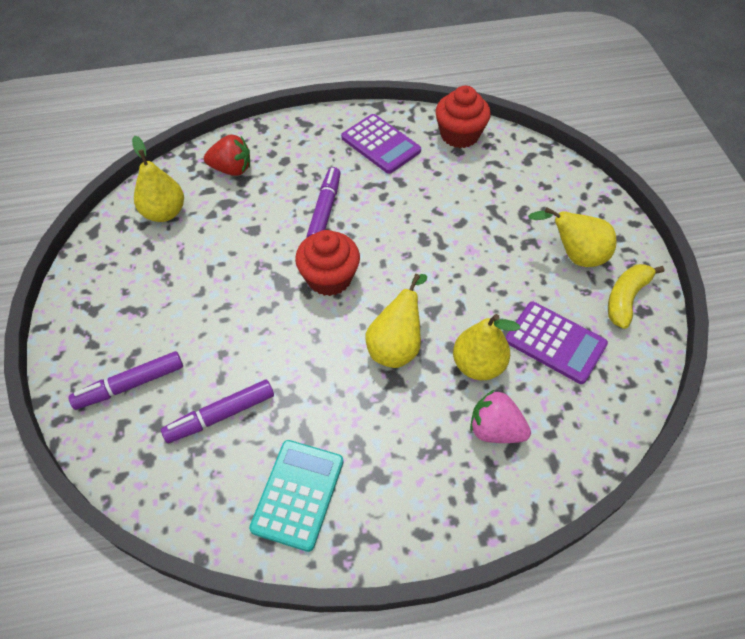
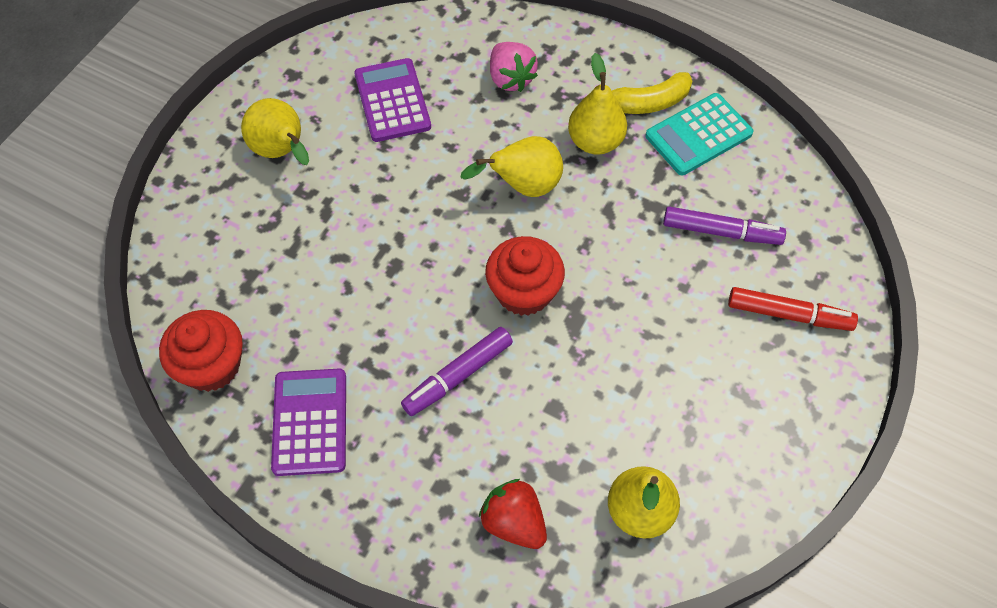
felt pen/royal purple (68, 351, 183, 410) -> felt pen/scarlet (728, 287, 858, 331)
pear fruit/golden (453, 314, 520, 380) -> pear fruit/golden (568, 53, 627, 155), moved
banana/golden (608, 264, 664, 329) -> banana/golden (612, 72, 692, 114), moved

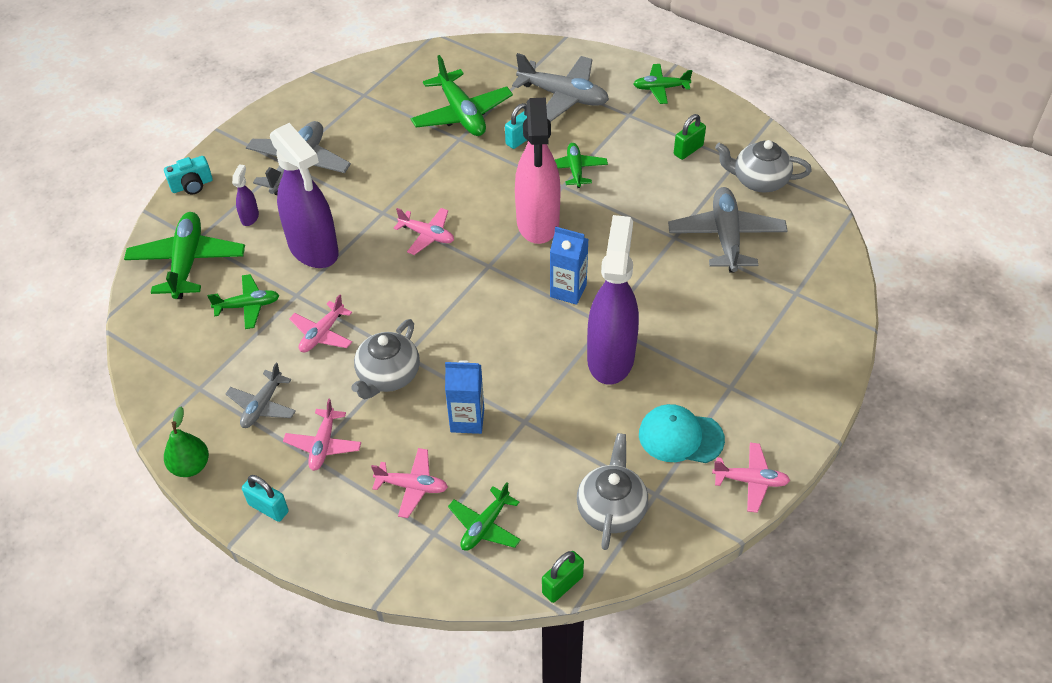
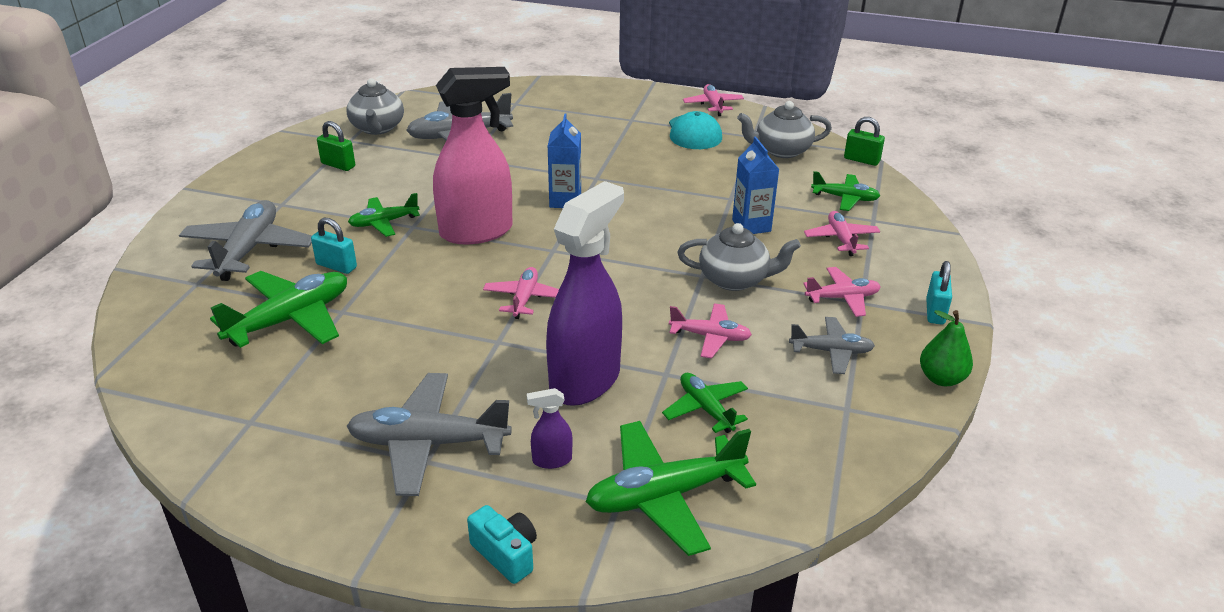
spray cleaner/royal purple (587, 215, 639, 385) -> none
plane/leaf-green (634, 64, 692, 104) -> none

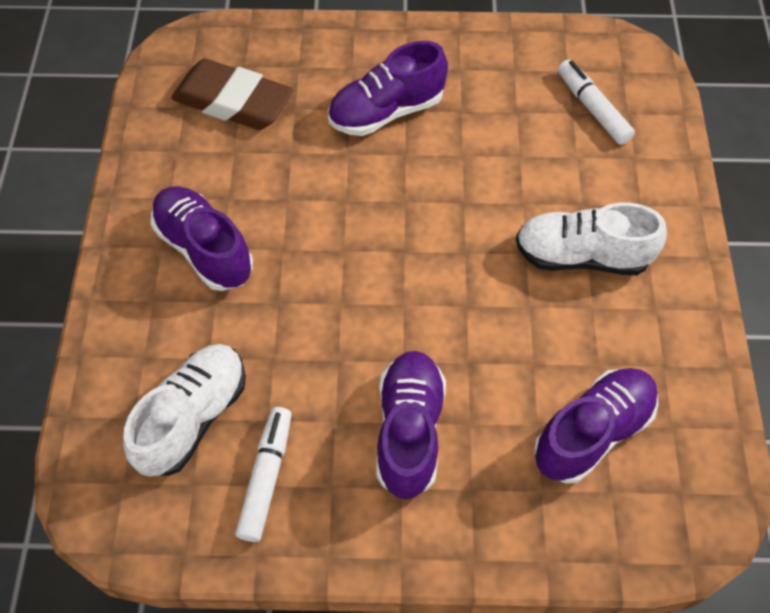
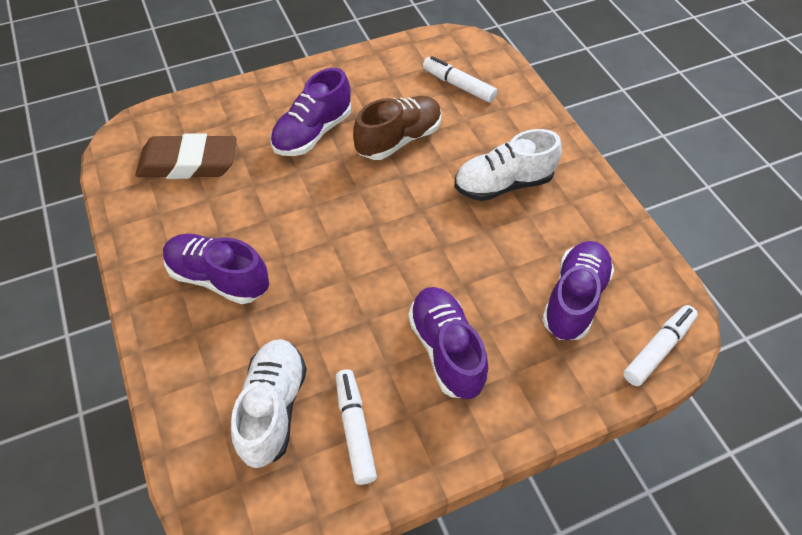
none -> lace-up shoe/russet (353, 96, 442, 160)
none -> felt pen/white (623, 305, 698, 386)

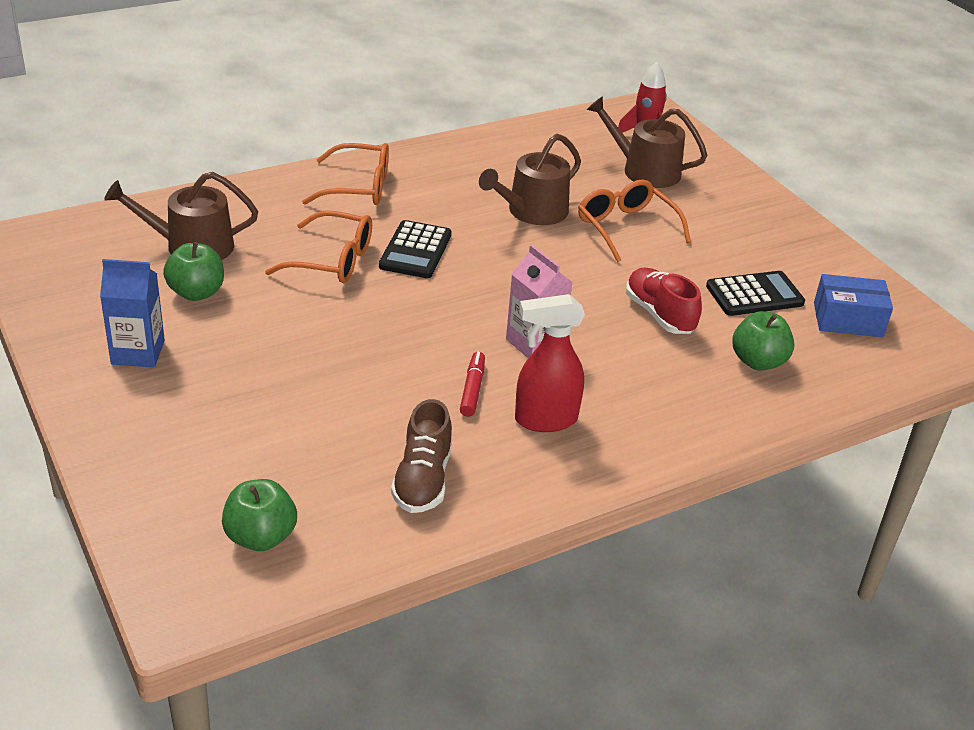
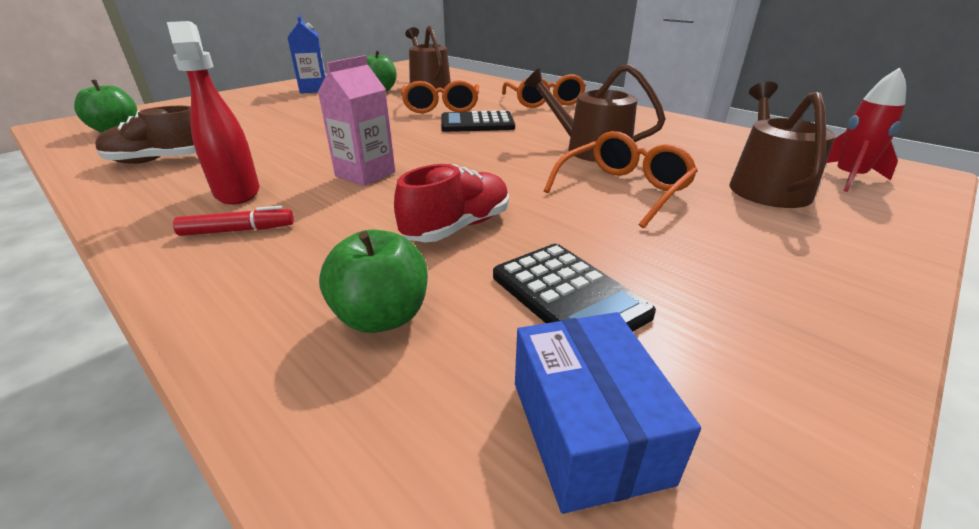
felt pen/scarlet (460, 352, 485, 417) -> felt pen/scarlet (173, 206, 294, 236), moved

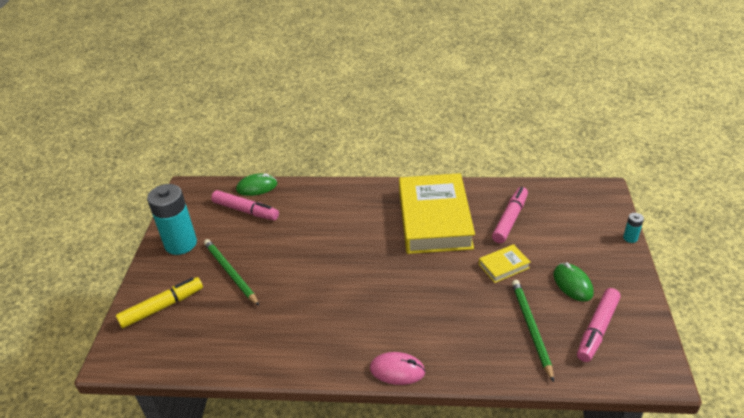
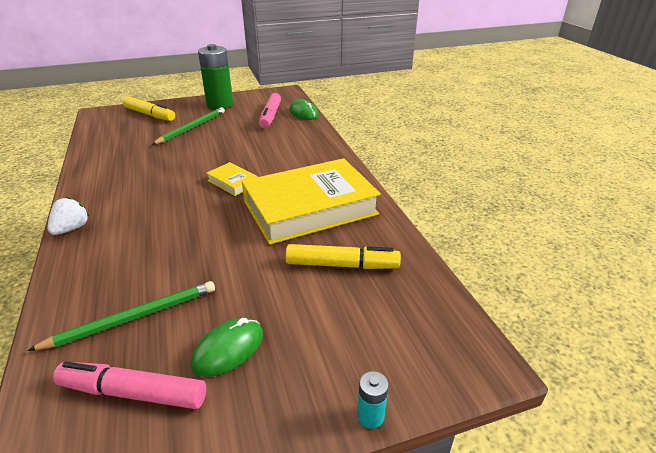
power cell/teal (147, 184, 197, 255) -> power cell/leaf-green (198, 44, 233, 109)
mouse/rosy (370, 352, 426, 385) -> toy strawberry/white (47, 197, 90, 235)
hardback/golden (479, 244, 531, 283) -> hardback/golden (206, 162, 258, 196), moved
felt pen/rosy (492, 187, 528, 243) -> felt pen/golden (286, 244, 401, 269)

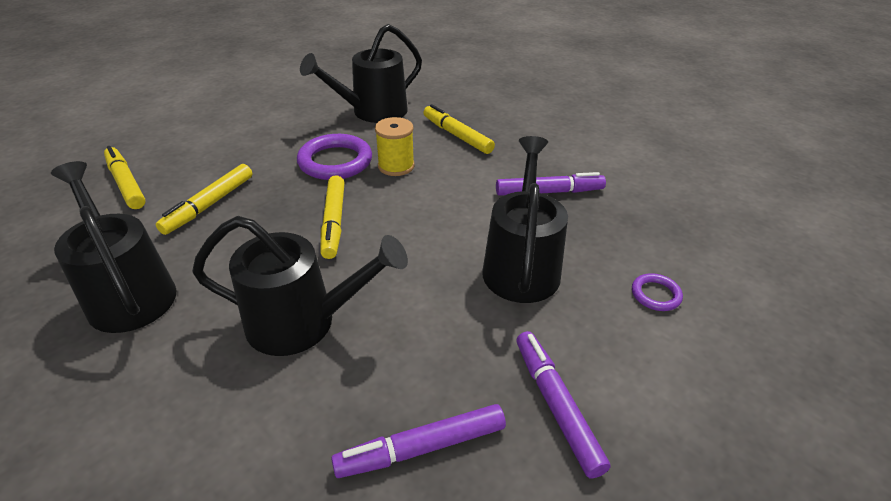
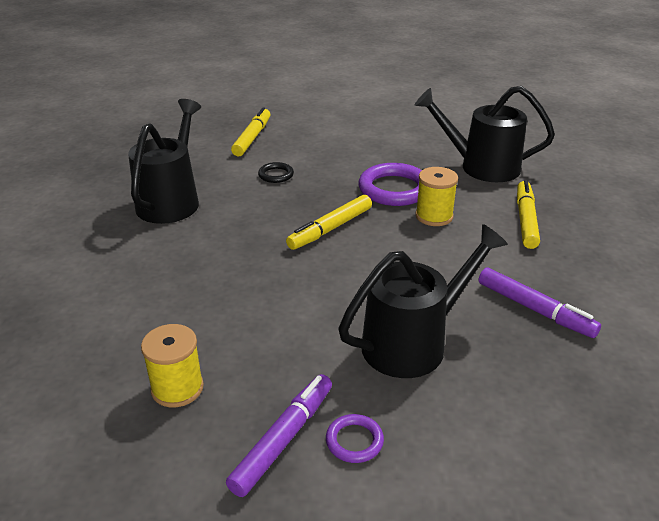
felt pen/golden (156, 164, 253, 235) -> hoop/jet-black (258, 162, 294, 183)
watering can/jet-black (192, 216, 408, 356) -> none
felt pen/royal purple (331, 404, 506, 478) -> spool/golden (141, 324, 204, 407)
hoop/royal purple (632, 273, 683, 311) -> hoop/royal purple (326, 414, 384, 463), moved

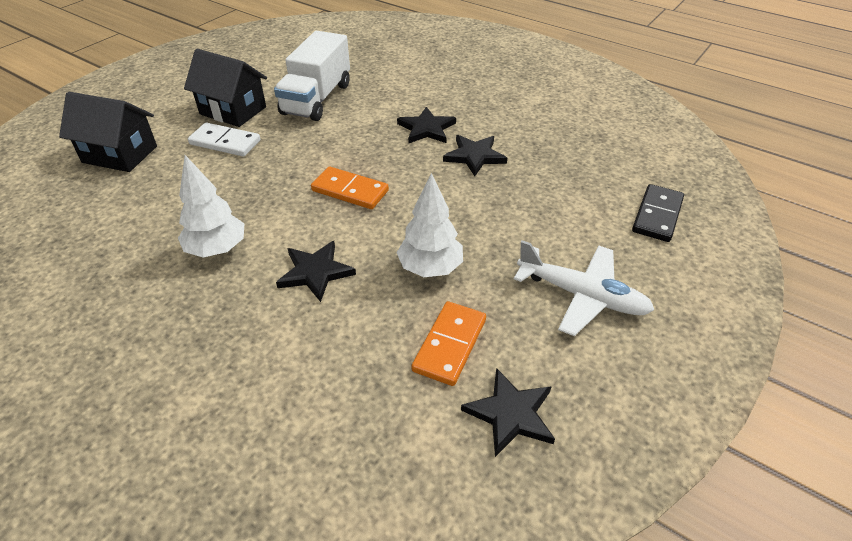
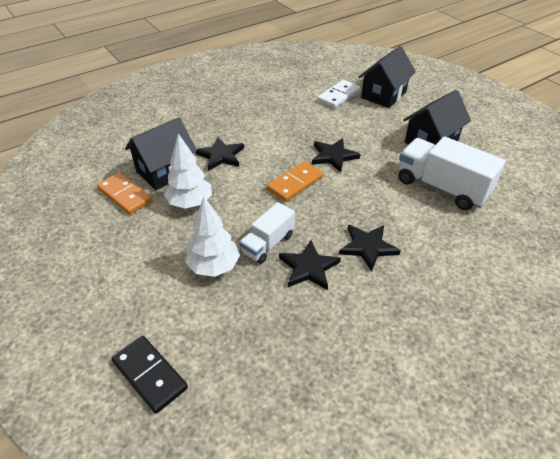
toy tree/white (178, 155, 245, 258) -> toy tree/white (185, 197, 240, 277), moved
domino tile/white (188, 122, 260, 157) -> domino tile/white (317, 80, 360, 108), moved
star/jet-black (461, 368, 555, 457) -> star/jet-black (312, 138, 361, 172), moved
plane/white (514, 240, 654, 336) -> none
none -> toy house/jet-black (125, 117, 197, 190)
none -> truck/white (239, 202, 295, 264)

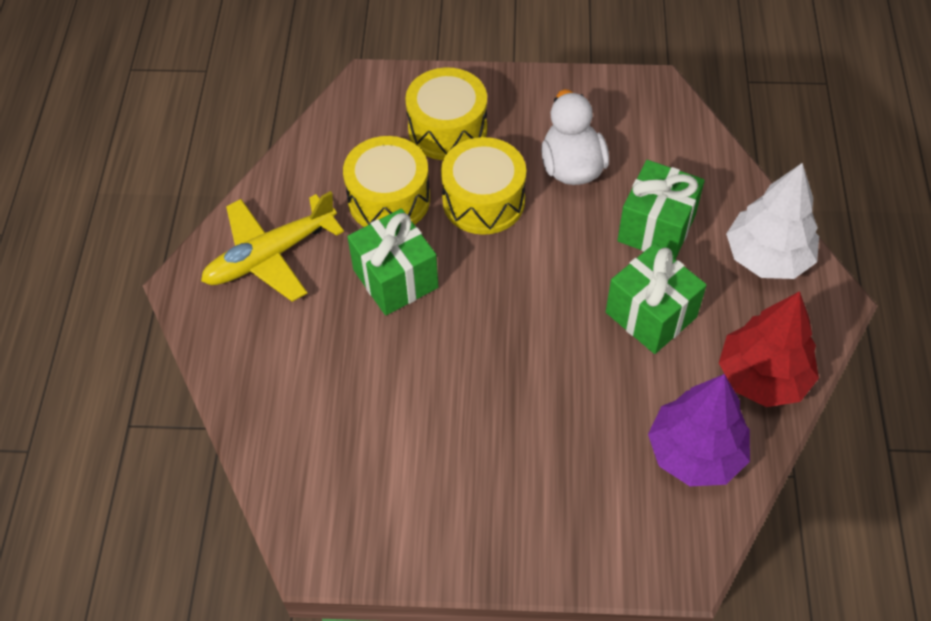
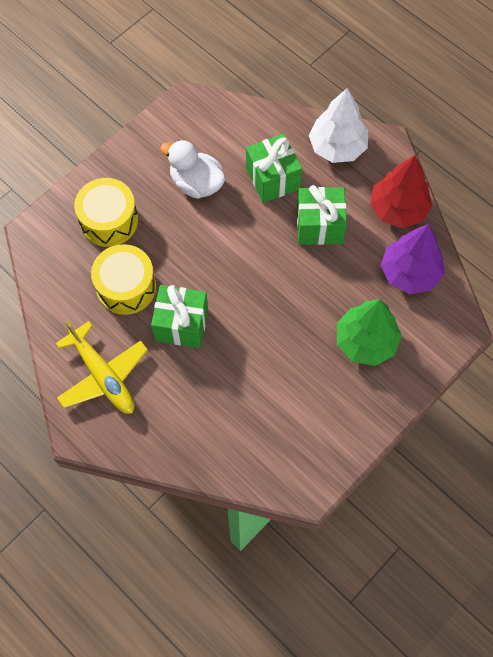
plane/golden (201, 191, 344, 302) -> plane/golden (56, 320, 148, 414), 45 degrees counterclockwise
toy drum/golden (441, 137, 526, 235) -> none
none -> toy tree/leaf-green (337, 299, 402, 366)

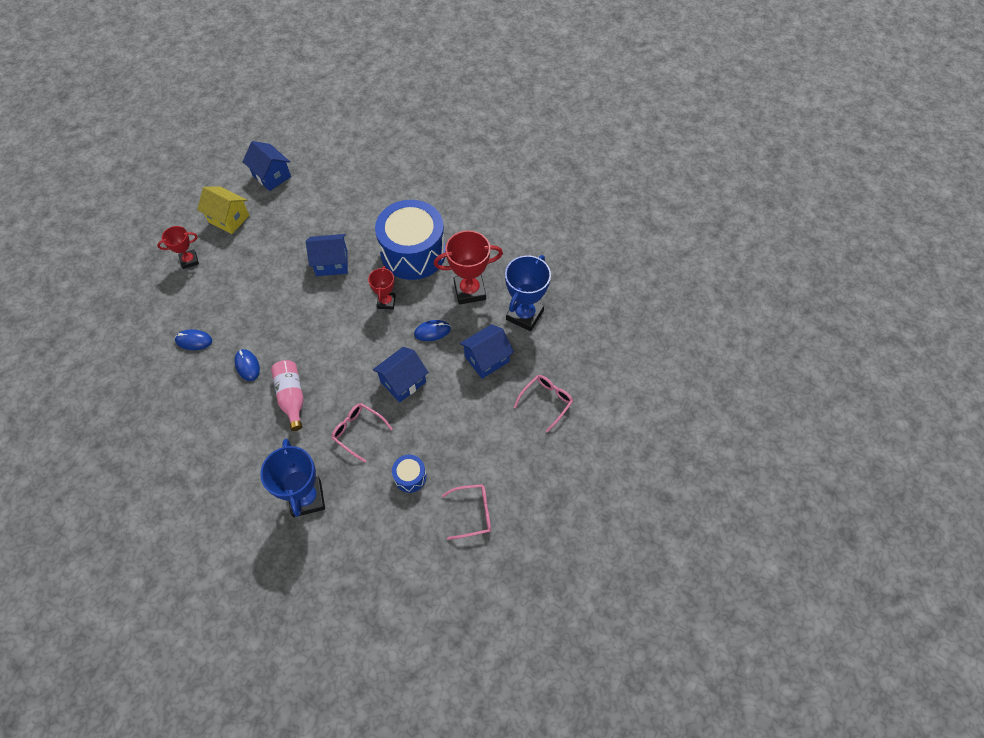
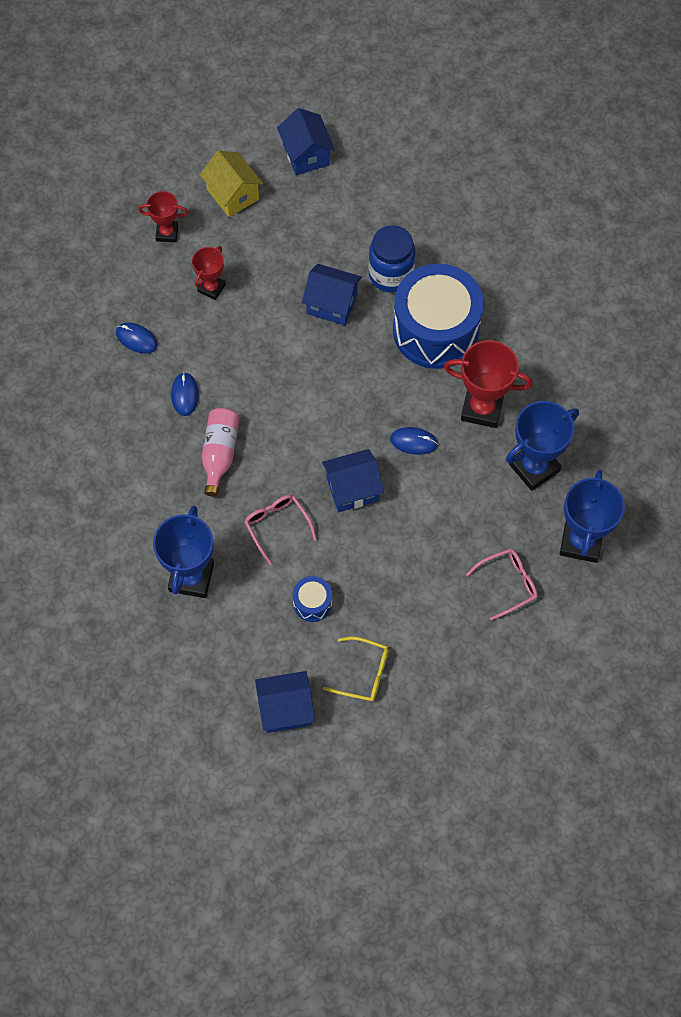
trophy/scarlet (368, 266, 396, 310) -> trophy/scarlet (192, 246, 226, 300), moved
eyeglasses/rosy (442, 484, 491, 540) -> eyeglasses/golden (323, 636, 389, 702)
toy house/royal blue (460, 324, 514, 379) -> toy house/royal blue (255, 671, 315, 733), moved
none -> jam jar/royal blue (369, 225, 415, 292)
none -> trophy/royal blue (560, 470, 625, 563)

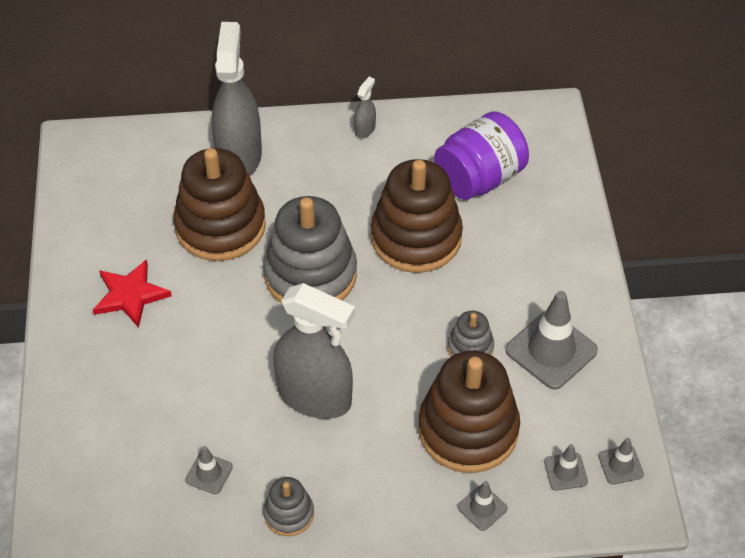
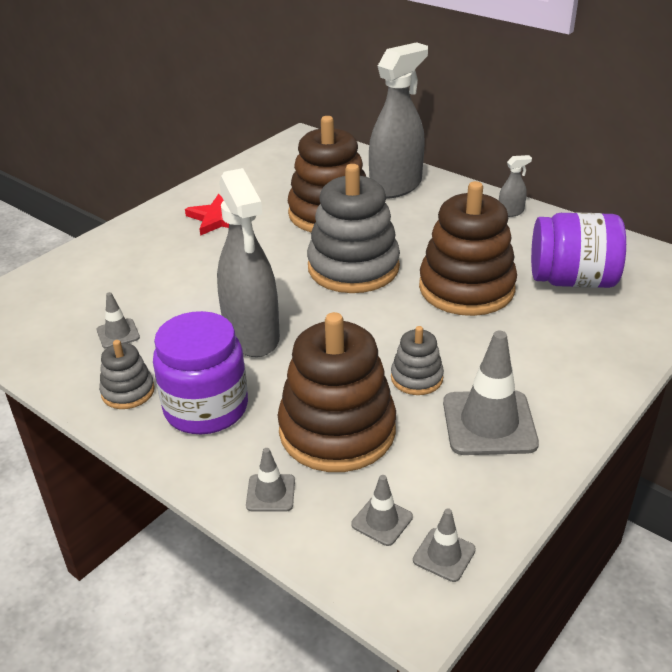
none -> jam jar/royal purple (153, 311, 248, 434)

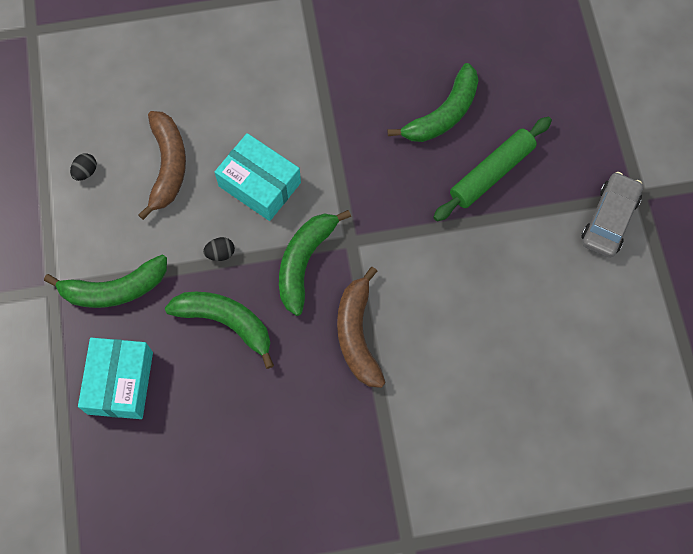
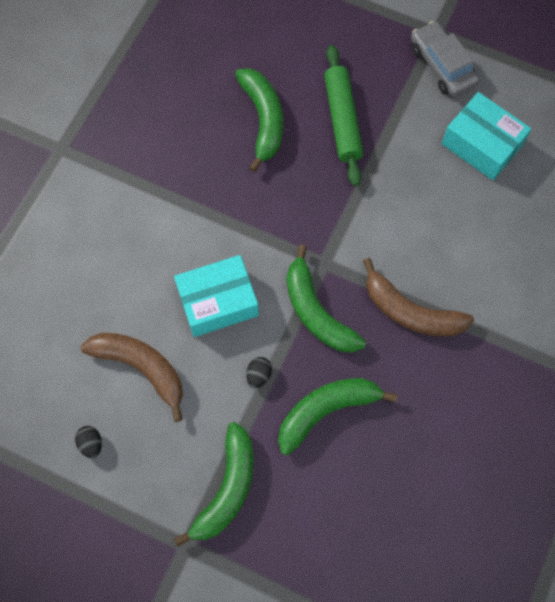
parcel/teal (78, 338, 153, 419) -> parcel/teal (442, 92, 532, 180), moved

